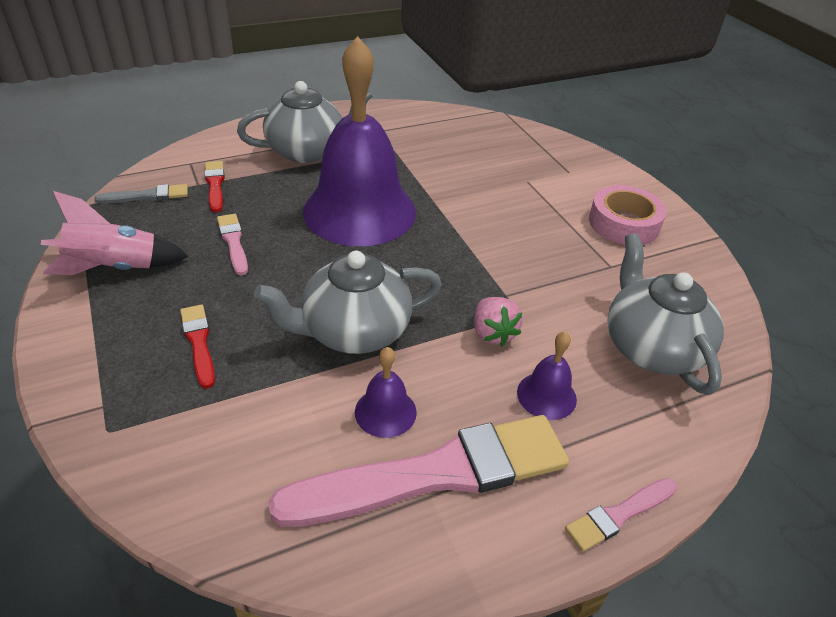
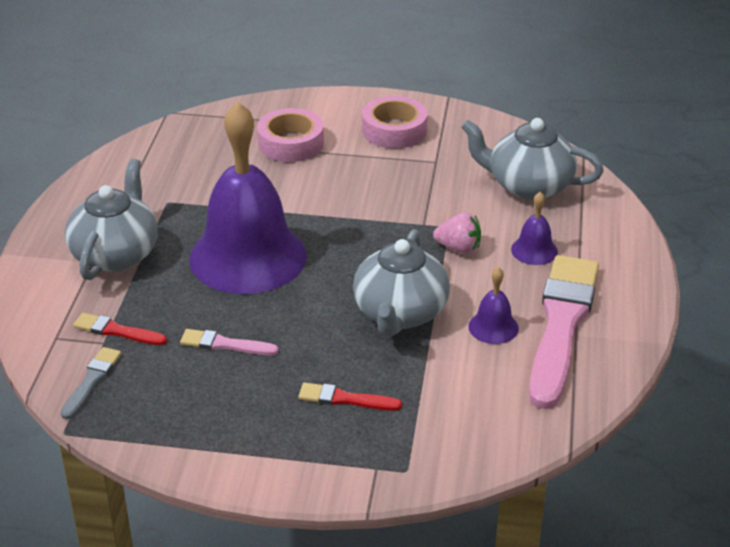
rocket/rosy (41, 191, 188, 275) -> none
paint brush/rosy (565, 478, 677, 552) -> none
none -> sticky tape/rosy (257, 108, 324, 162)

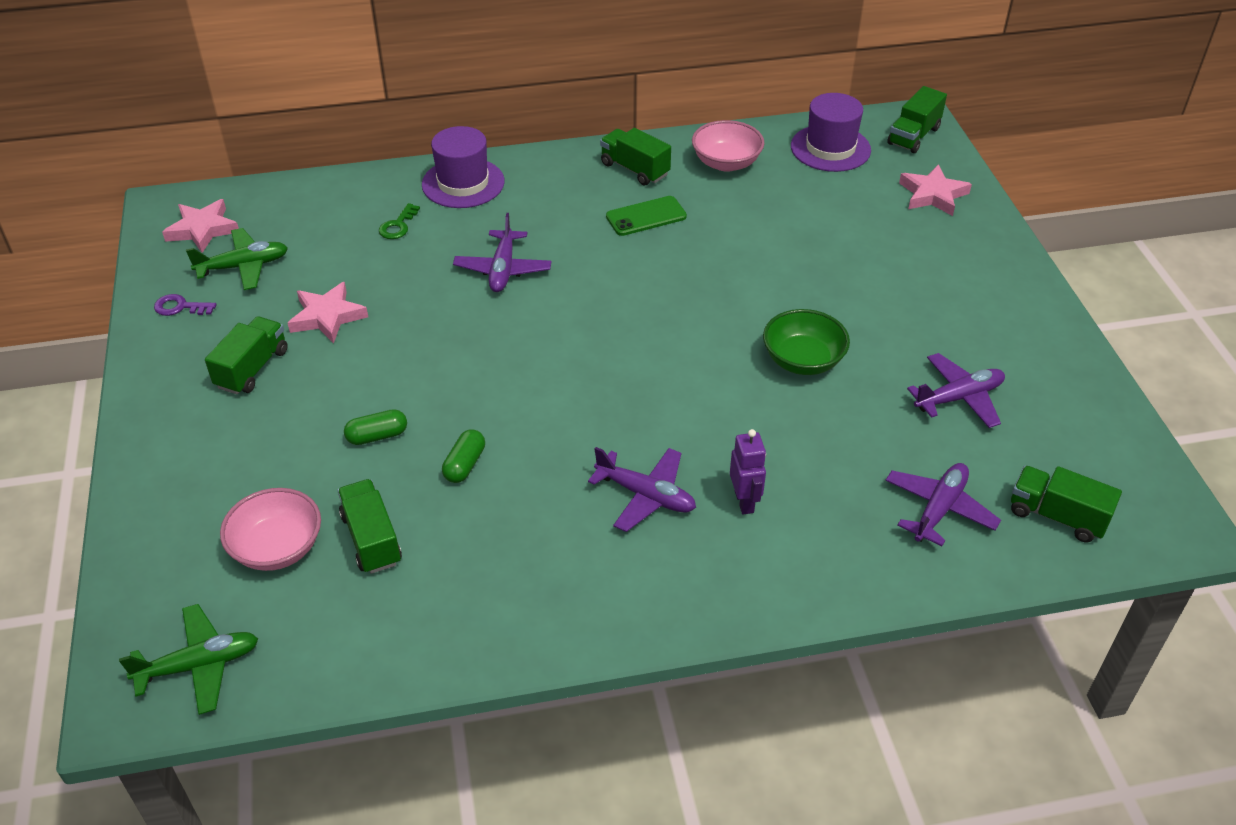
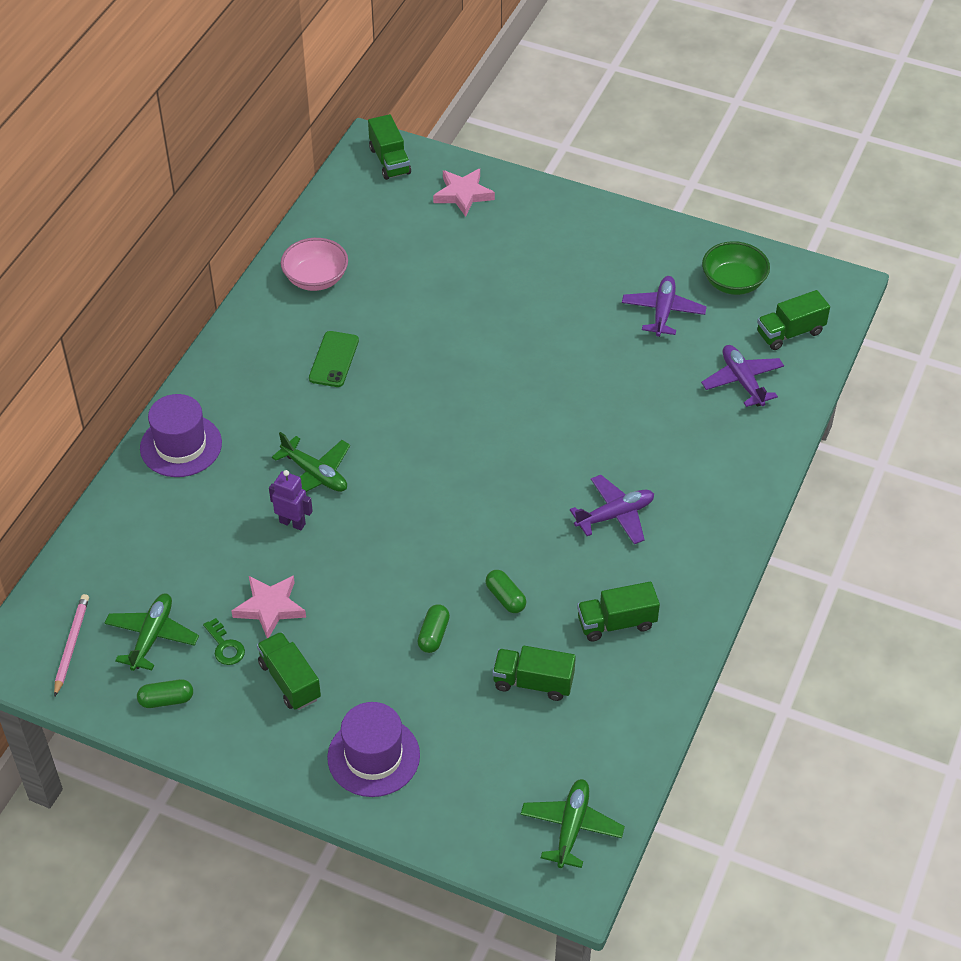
key/royal purple (154, 294, 216, 316) -> pill shape/leaf-green (137, 679, 193, 708)
star/rosy (162, 199, 239, 253) -> lead pencil/rosy (54, 594, 89, 697)
deep dish/rosy (220, 488, 321, 571) -> none
key/leaf-green (379, 203, 420, 239) -> key/leaf-green (203, 618, 245, 665), moved
plane/royal purple (453, 213, 552, 292) -> plane/leaf-green (272, 432, 350, 492)
truck/leaf-green (600, 128, 671, 185) -> truck/leaf-green (577, 582, 660, 641), moved
toy robot/royal purple (730, 429, 766, 514) -> toy robot/royal purple (269, 470, 313, 530), moved
deep dish/leaf-green (763, 309, 850, 375) -> deep dish/leaf-green (702, 241, 770, 295), moved
tall hat/royal purple (791, 93, 871, 172) -> tall hat/royal purple (327, 702, 420, 797), moved

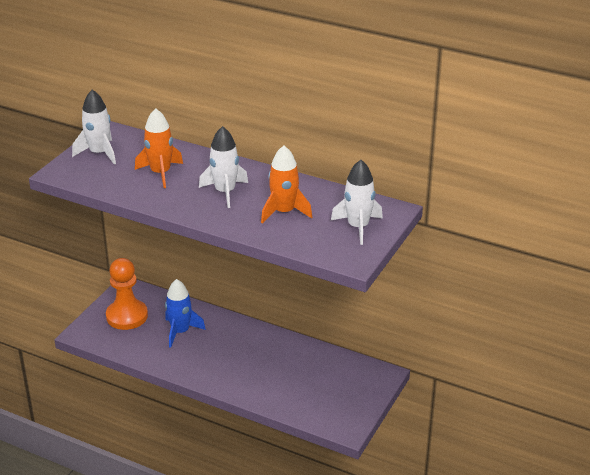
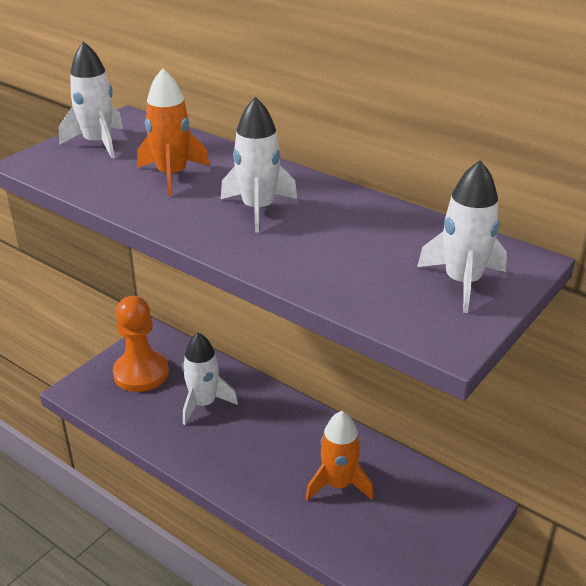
rocket/royal blue (165, 279, 206, 348) -> rocket/white (182, 333, 238, 425)
rocket/orange (261, 145, 312, 224) -> rocket/orange (306, 411, 374, 501), moved

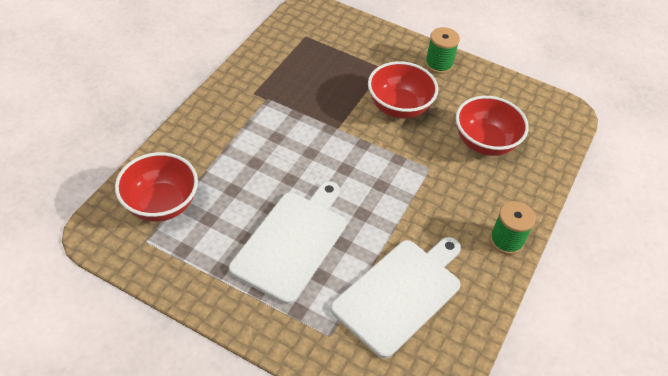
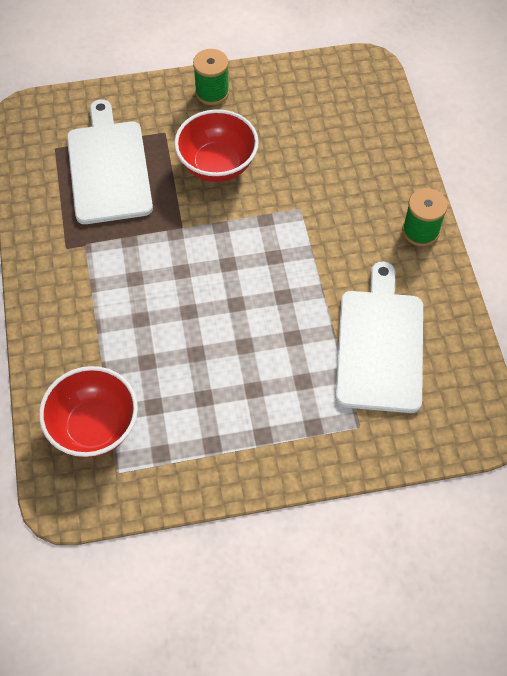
bread board/white (229, 181, 346, 304) -> bread board/white (67, 99, 153, 224), moved
deep dish/scarlet (456, 96, 529, 156) -> none

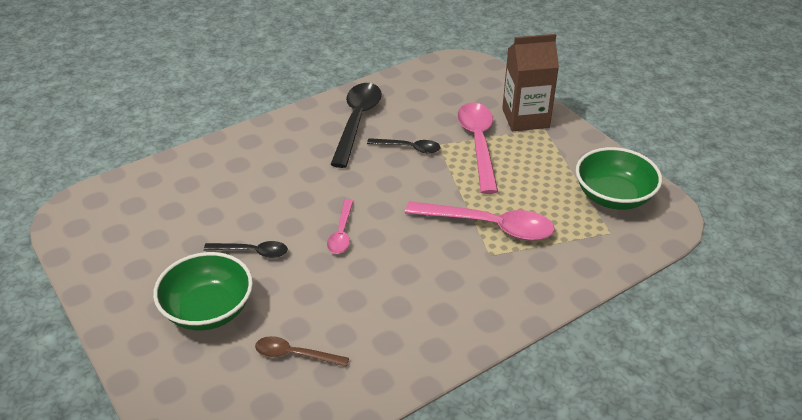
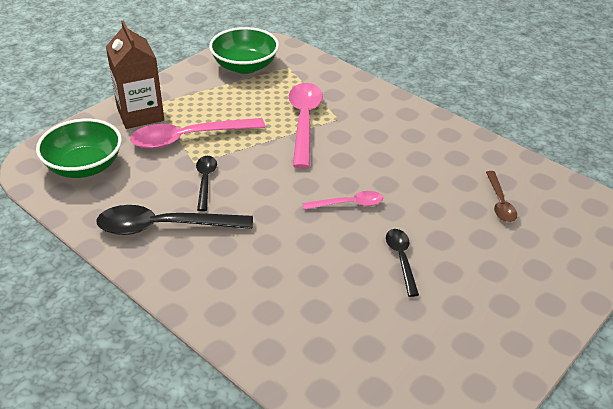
deep dish/leaf-green (153, 252, 253, 331) -> deep dish/leaf-green (36, 119, 122, 178), moved

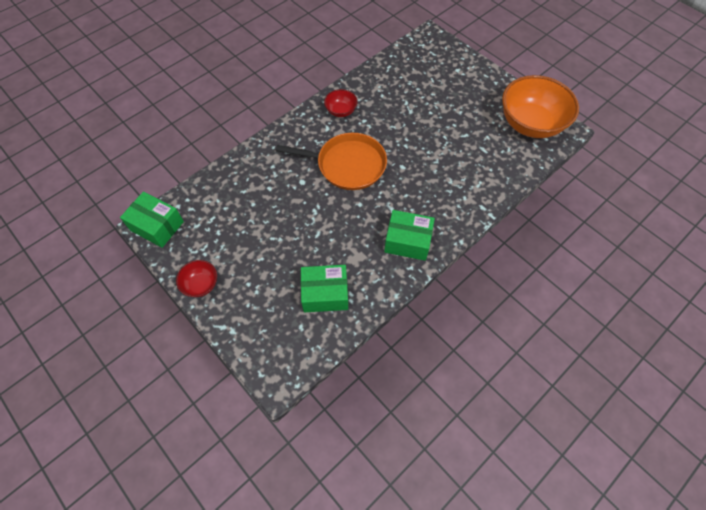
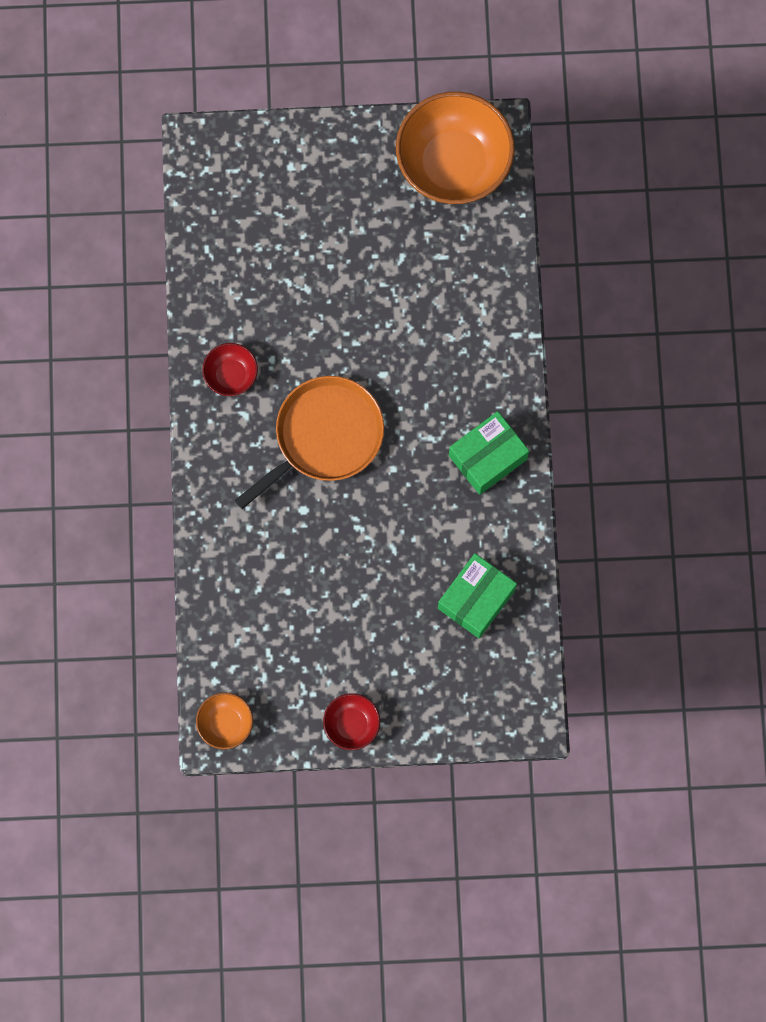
parcel/leaf-green (120, 192, 184, 248) -> deep dish/orange (196, 693, 253, 749)

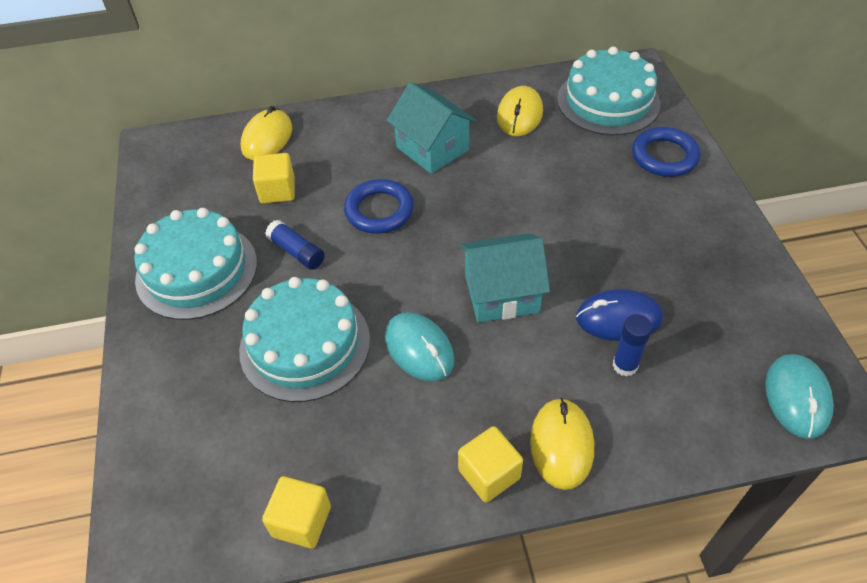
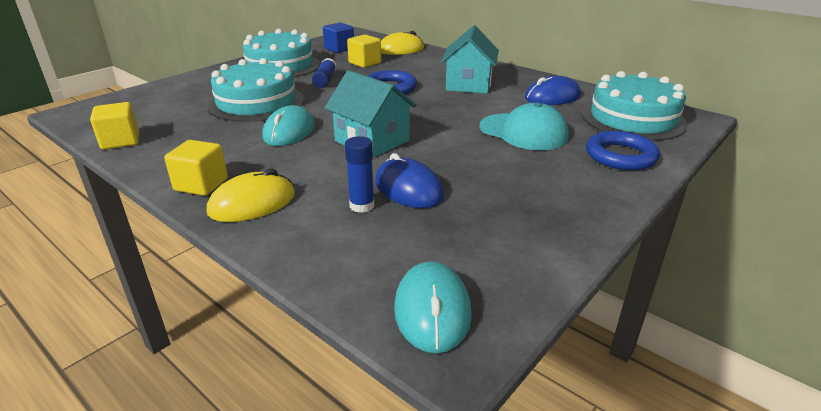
mouse/golden (497, 86, 543, 136) -> mouse/royal blue (525, 76, 581, 105)
mouse/teal (765, 354, 834, 439) -> mouse/teal (394, 261, 472, 353), 60 degrees counterclockwise
none -> solid cube/royal blue (323, 22, 354, 53)
none -> cap/teal (479, 102, 568, 150)

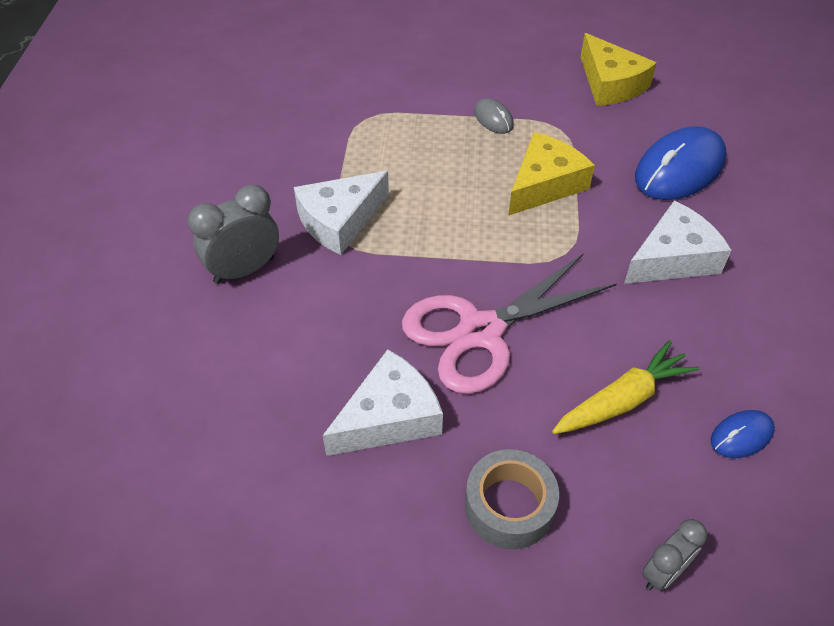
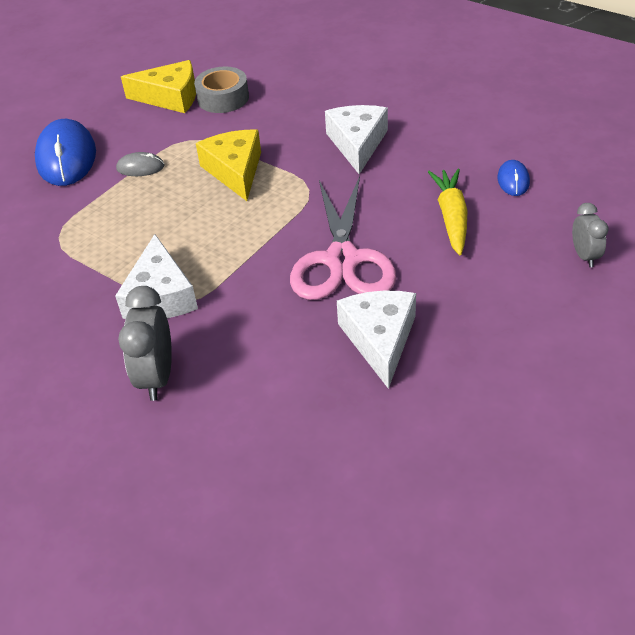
sticky tape/gray (465, 449, 559, 549) -> sticky tape/gray (194, 67, 249, 113), moved
mouse/royal blue (635, 126, 727, 200) -> mouse/royal blue (35, 119, 96, 186), moved

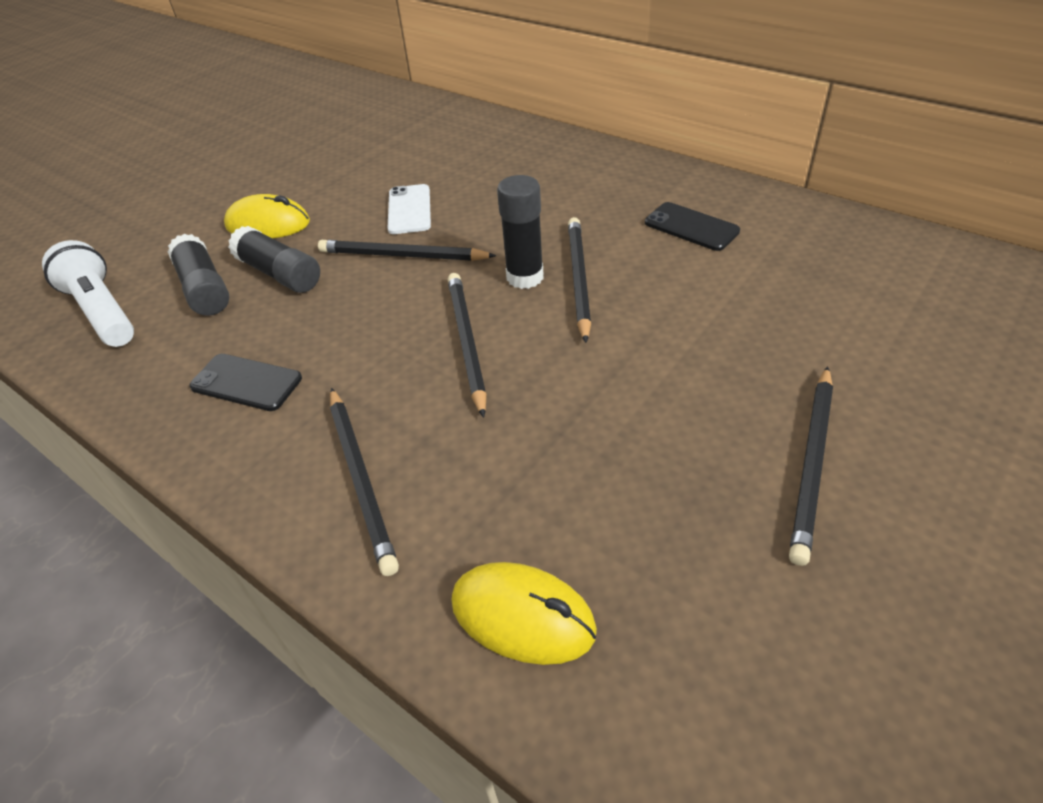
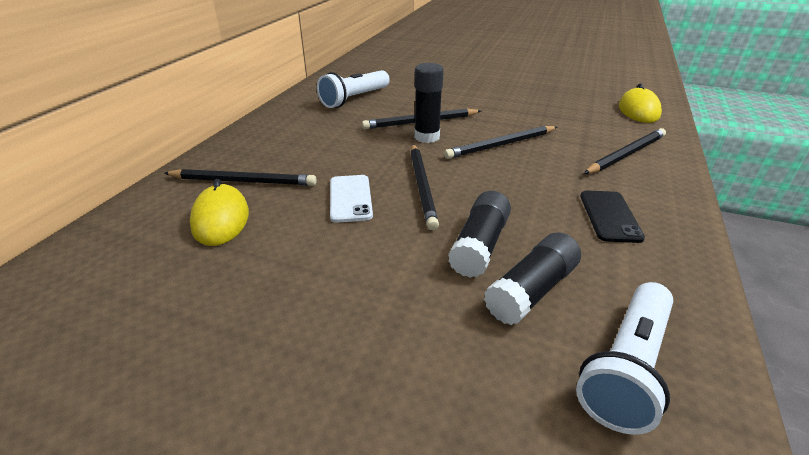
mouse/golden (224, 194, 310, 238) -> mouse/golden (190, 179, 249, 246), moved
smartphone/white (388, 184, 431, 234) -> smartphone/white (330, 175, 373, 223), 75 degrees counterclockwise
smartphone/jet-black (645, 202, 740, 251) -> flashlight/white (317, 70, 390, 108)
lead pencil/jet-black (789, 366, 833, 566) -> lead pencil/jet-black (164, 169, 317, 186), moved

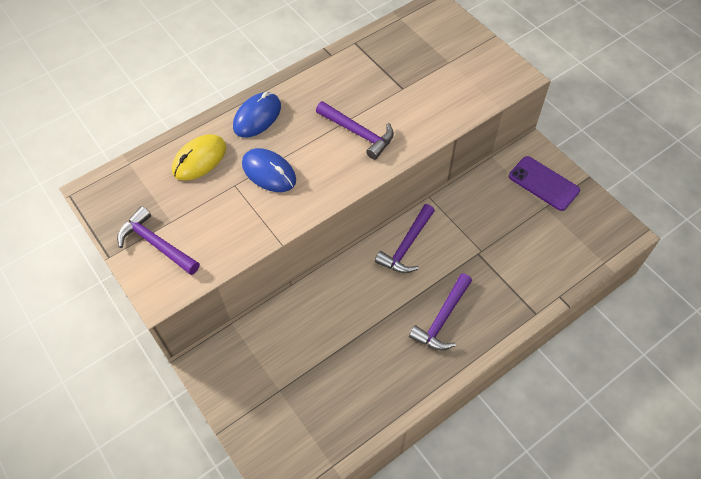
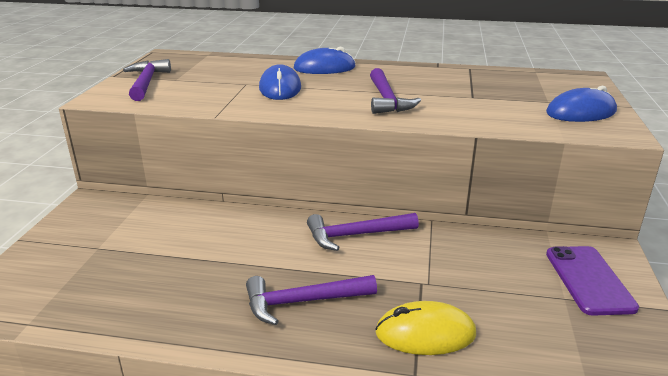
mouse/golden (172, 134, 226, 181) -> mouse/golden (375, 301, 476, 355), moved
none -> mouse/royal blue (546, 86, 617, 122)

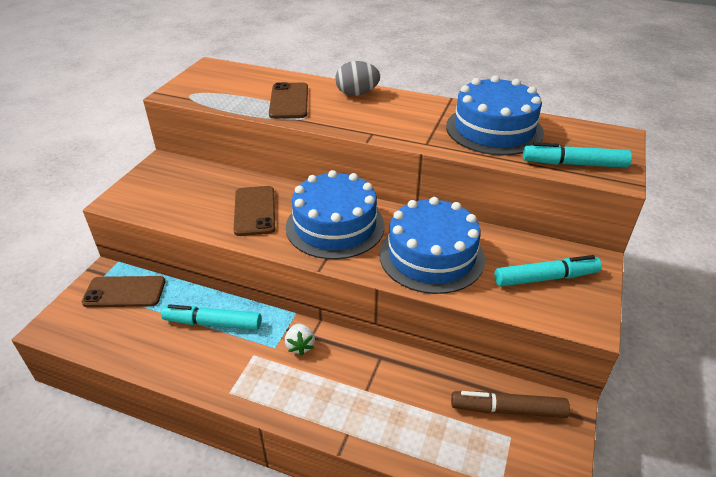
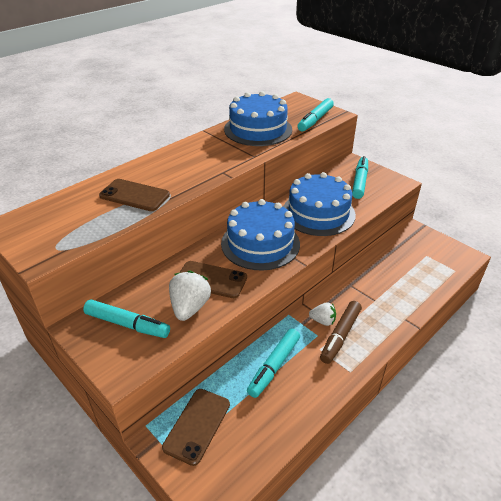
egg/gray (335, 61, 380, 96) -> none
felt pen/russet (451, 391, 570, 418) -> felt pen/russet (320, 301, 362, 364), moved
none -> felt pen/teal (83, 299, 170, 338)
none -> toy strawberry/white (169, 271, 211, 321)

